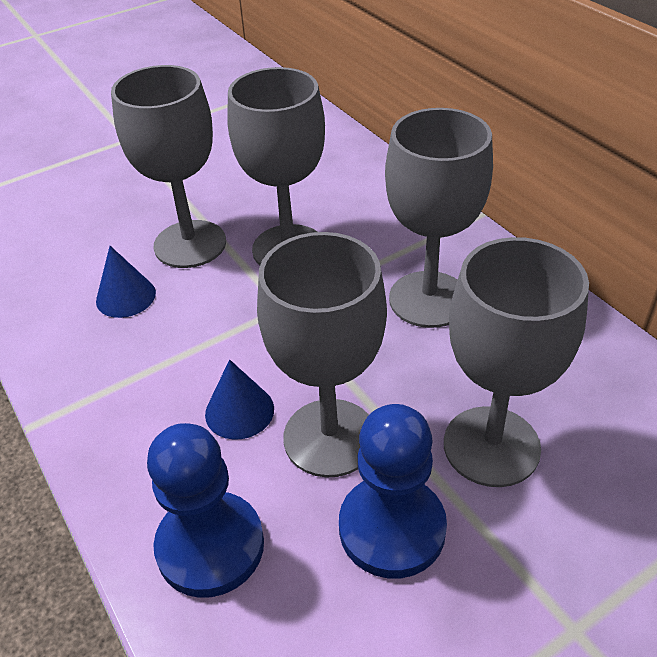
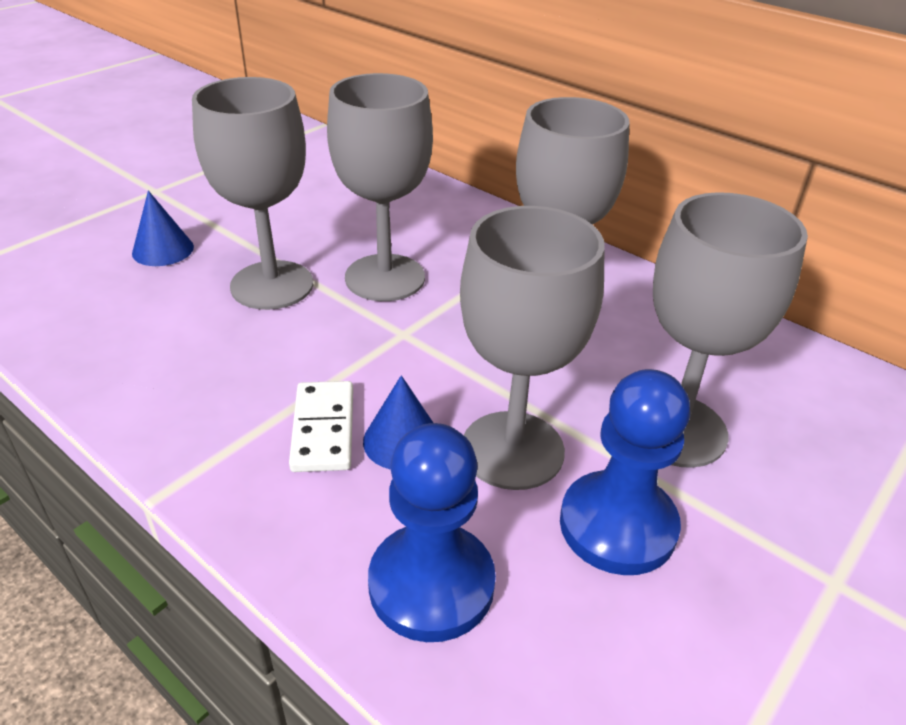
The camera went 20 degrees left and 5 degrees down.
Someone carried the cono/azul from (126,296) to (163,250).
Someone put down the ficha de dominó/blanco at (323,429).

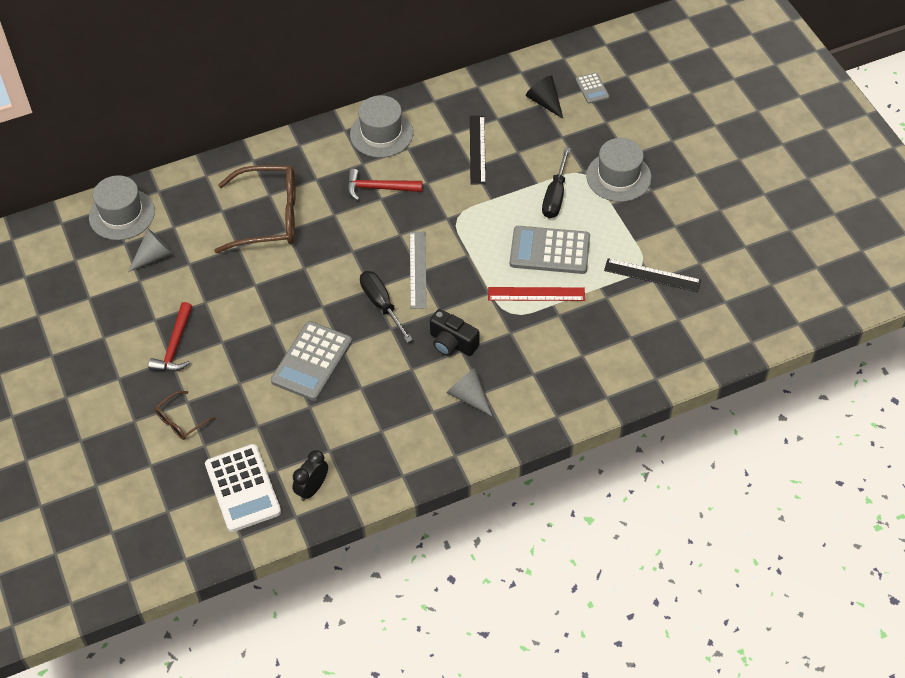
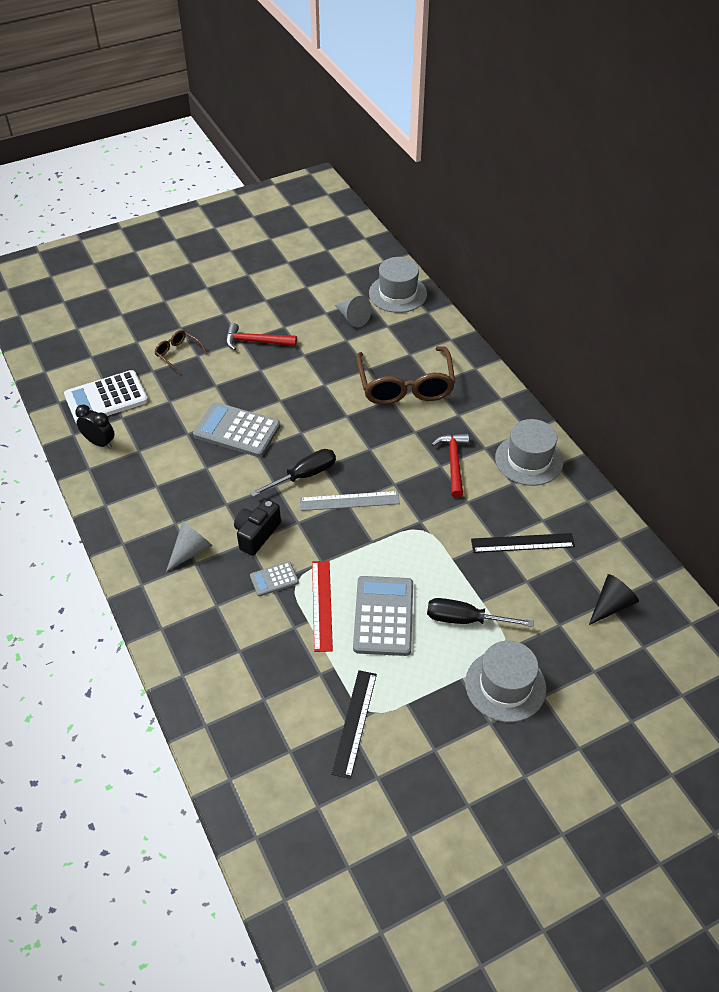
The camera went 85 degrees right and 5 degrees down.
Someone carried the calculadora/gris from (592,88) to (274,579).

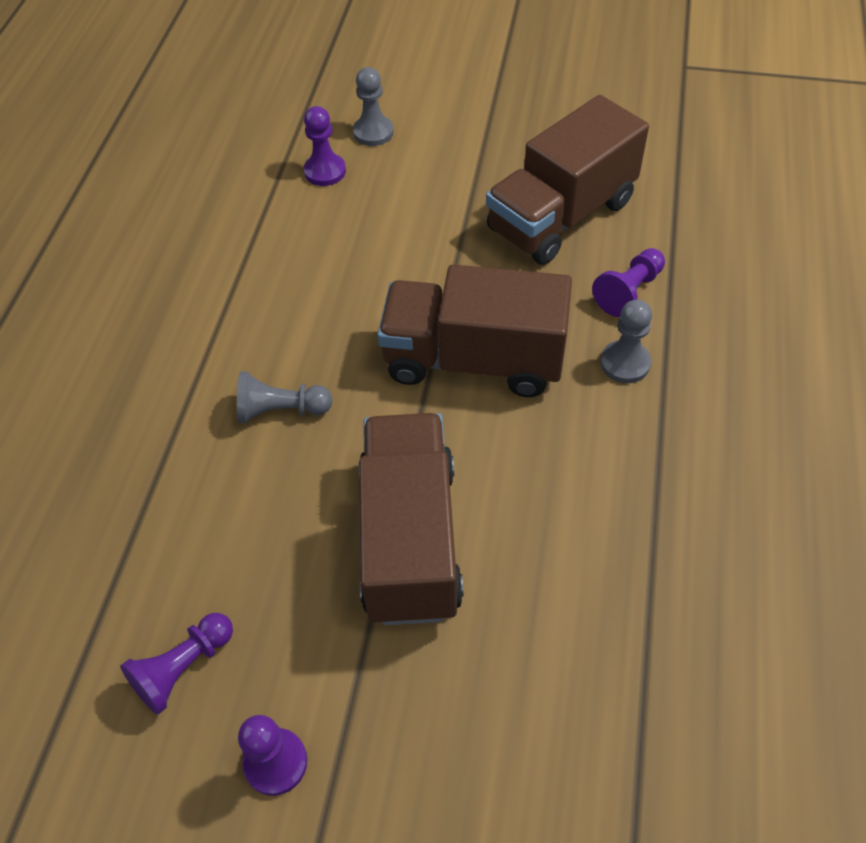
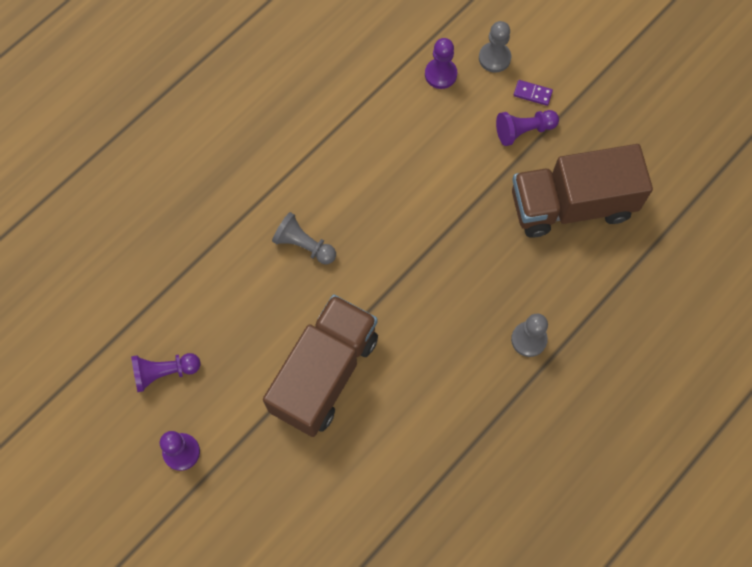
The camera went 30 degrees right and 15 degrees up.
Someone took away the camión/marrón at (473,360).
Someone carried the peón/morado from (628,291) to (523,131).
Someone put down the ficha de dominó/morado at (532,93).

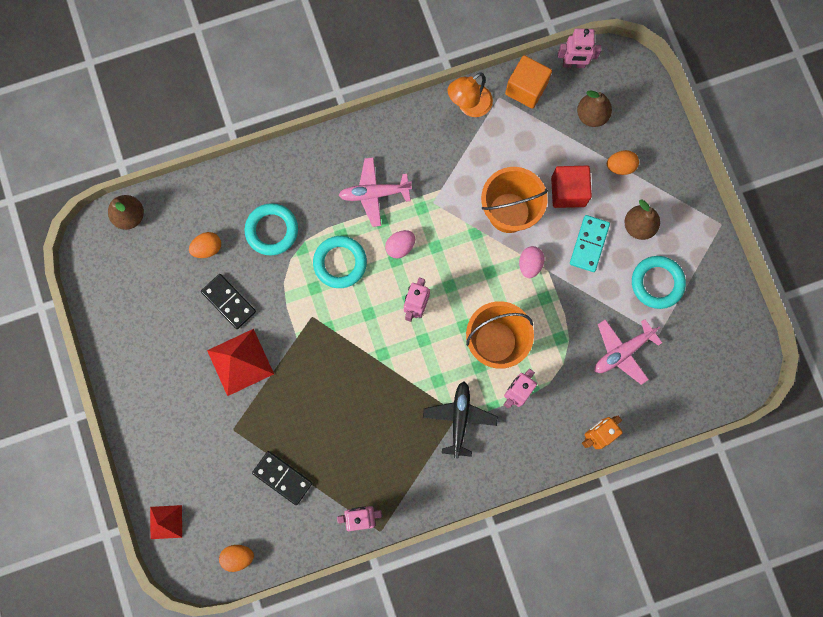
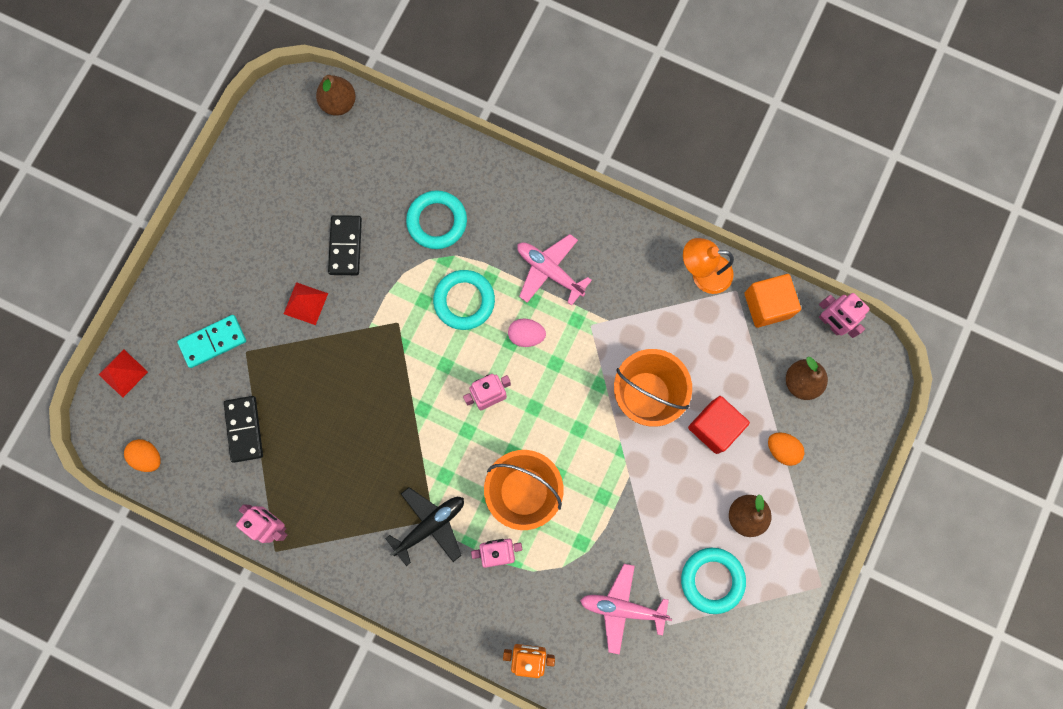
The camera went 45 degrees right and 0 degrees up.
Someone took away the huevo/naranja at (207,248).
Someone scaled the pirámide/rojo at (240,362) by 0.60.
Someone took away the huevo/rosa at (530,264).
Someone carried the ficha de dominó/turquesa from (589,244) to (213,342).

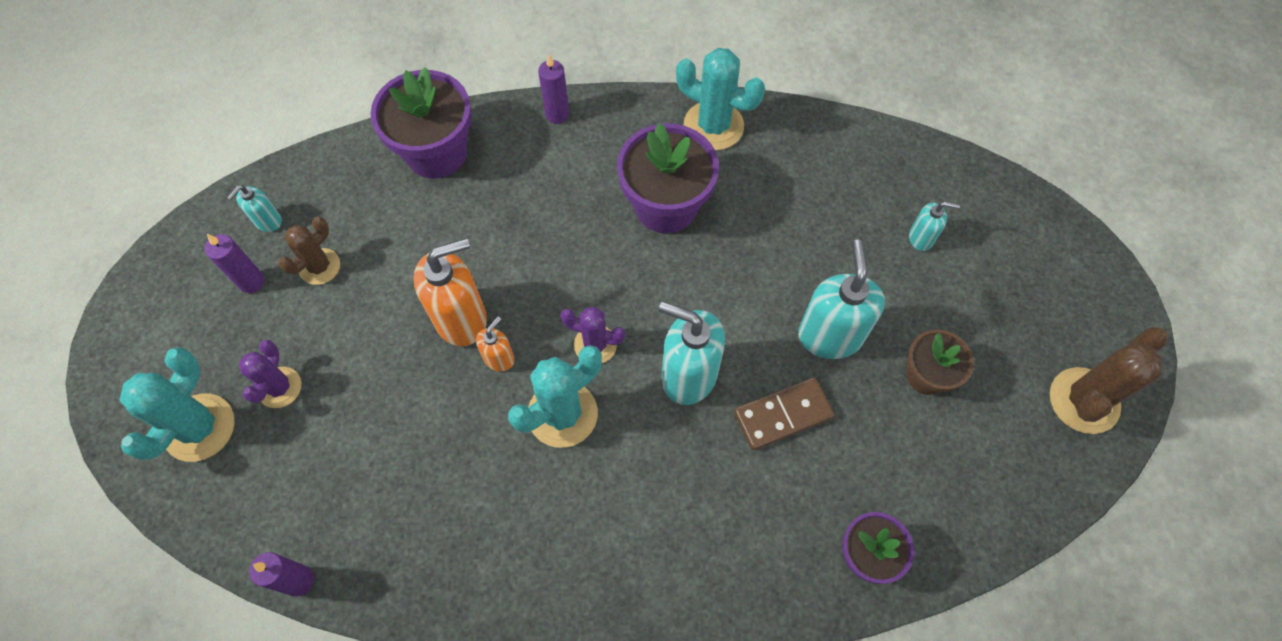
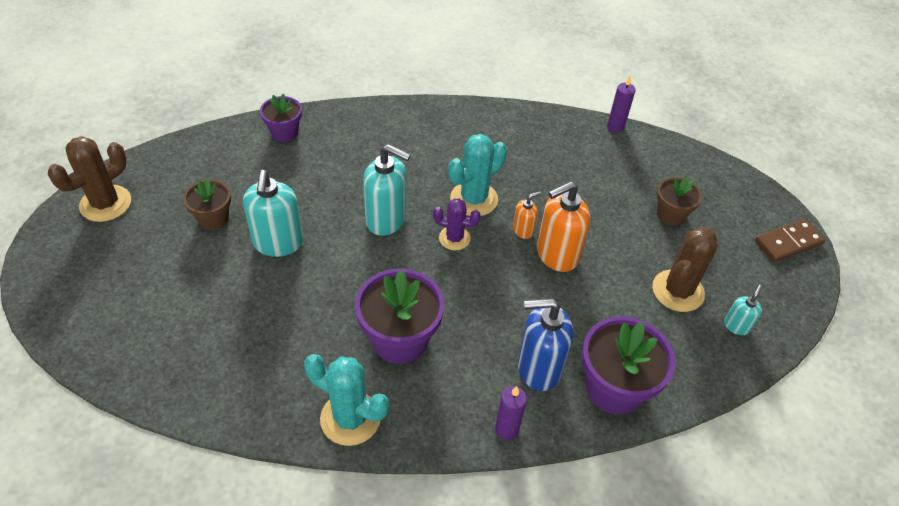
The camera went 175 degrees right and 15 degrees down.
Someone took away the cactus/turquesa at (199,427).
Someone took away the vela/morado at (251,282).
Someone swapped the cactus/morado at (279,387) for the maceta/marrón at (670,214).
Someone scaled the cactus/marrón at (319,266) by 1.58.
Someone rotated the dispensador de jabón/naranja at (499,358) by 150 degrees counterclockwise.
Someone carried the ficha de dominó/marrón from (783,415) to (788,243).
Someone took away the dispensador de jabón/turquesa at (921,238).
Someone put down the dispensador de jabón/azul at (538,368).

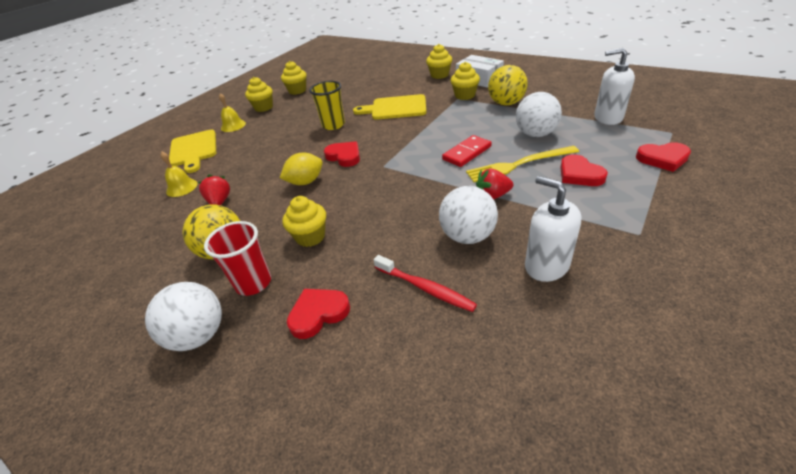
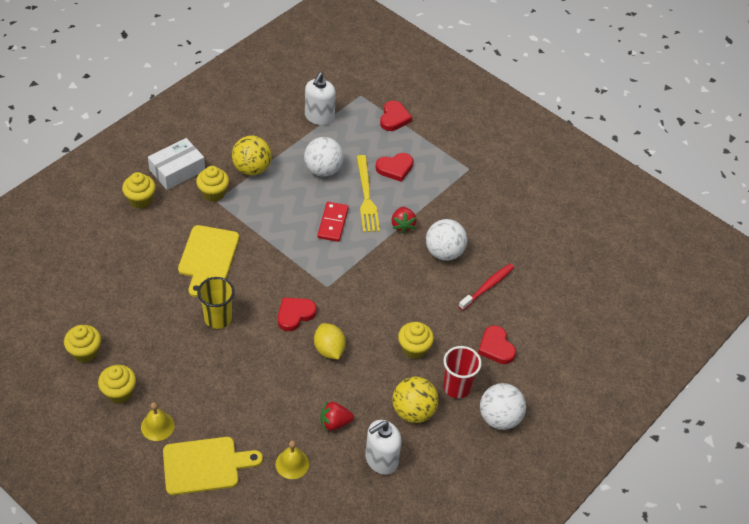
The camera went 90 degrees left and 10 degrees up.
Someone rotated the ficha de dominó/rojo at (467,153) by 45 degrees clockwise.
Someone carried the dispensador de jabón/blanco from (546,266) to (381,459).

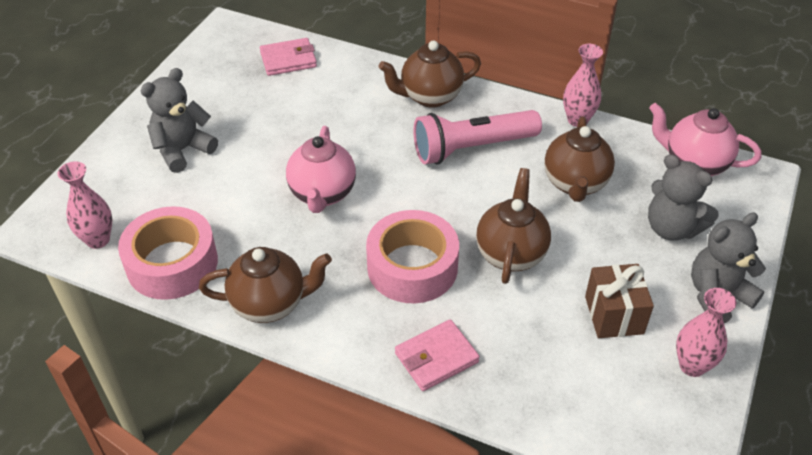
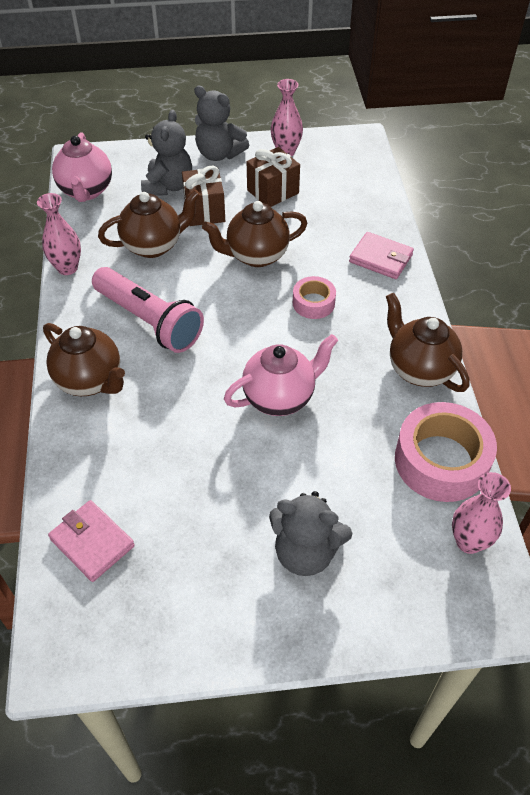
The camera went 120 degrees left and 5 degrees up.
Someone scaled the cinta adhesiva/rosa at (412,267) by 0.53.
Someone put down the regalo/marrón at (204,211).

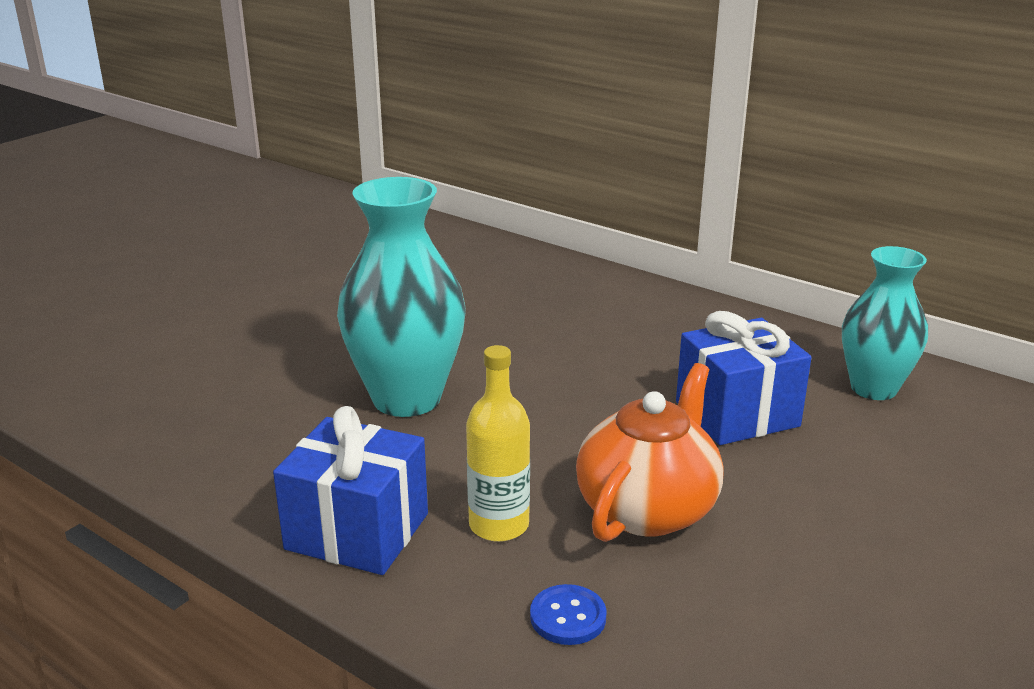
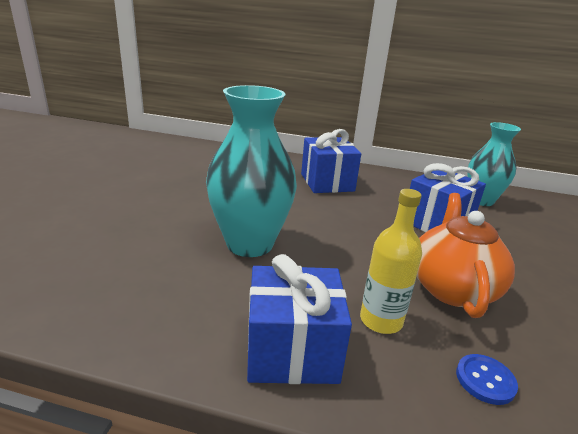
The camera went 25 degrees left and 0 degrees up.
Someone put down the regalo/azul at (327,182).

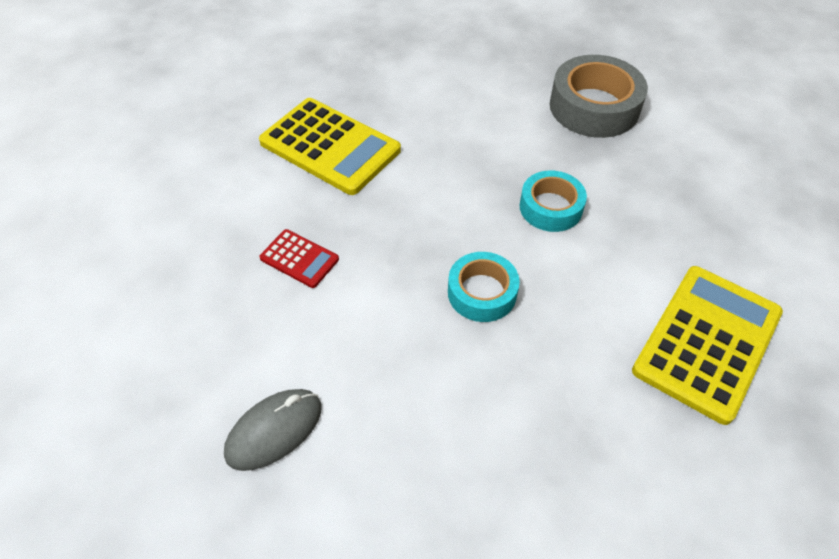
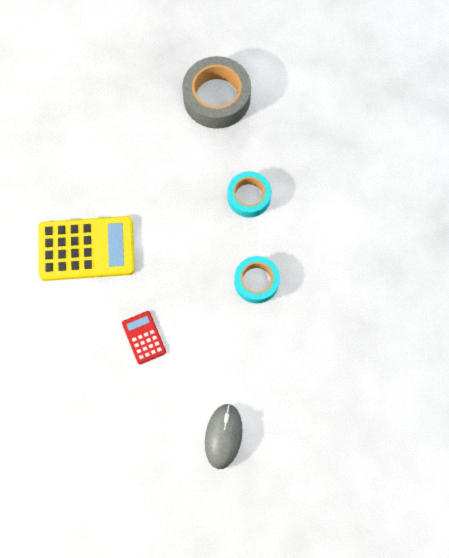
The camera went 40 degrees left and 20 degrees up.
Someone rotated the calculadora/rojo at (299,259) by 105 degrees counterclockwise.
Someone took away the calculadora/amarillo at (707,342).

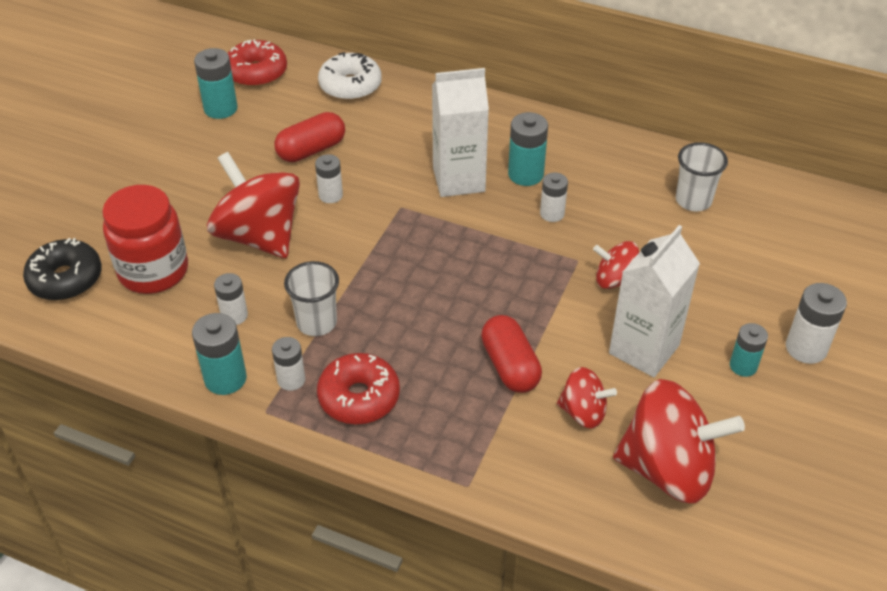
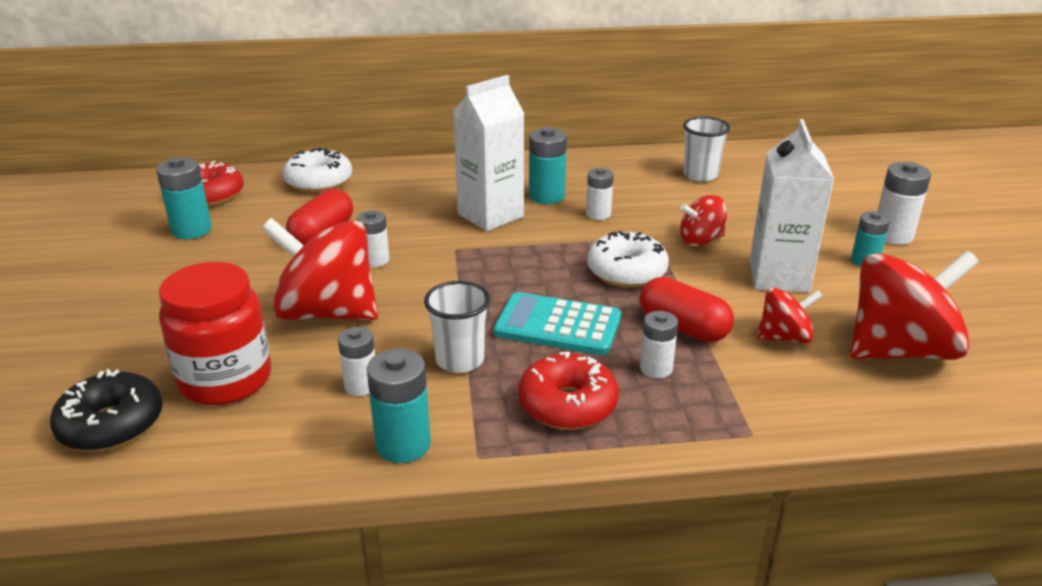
The camera went 30 degrees left and 15 degrees down.
Someone carried the pila/blanco from (291,380) to (656,368).
Someone put down the calculadora/turquesa at (558,325).
Someone put down the rosquilla/blanco at (626,272).

